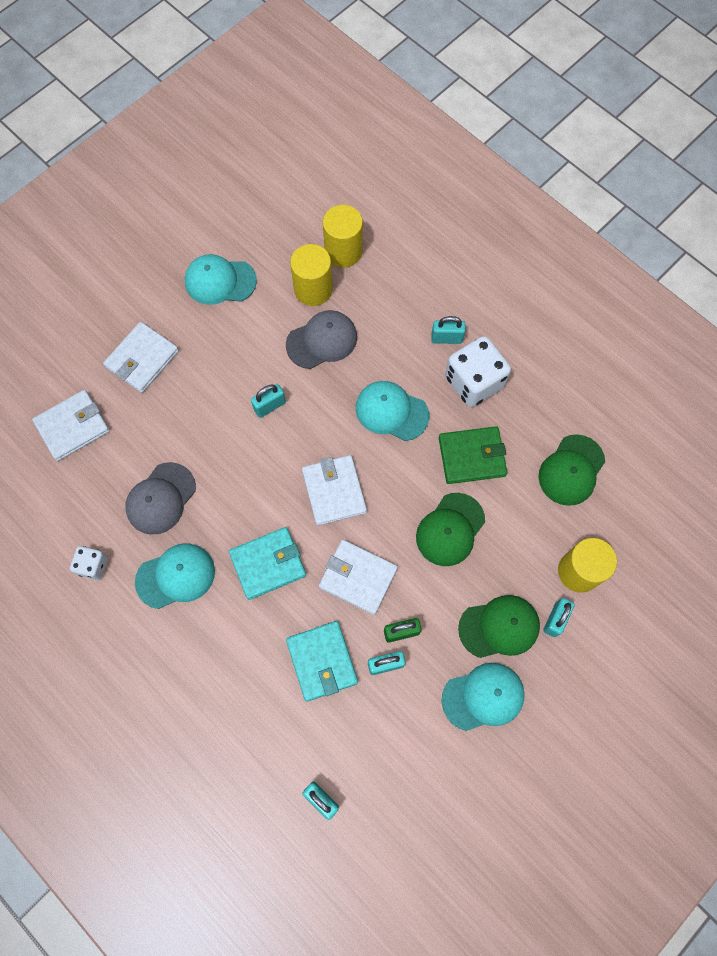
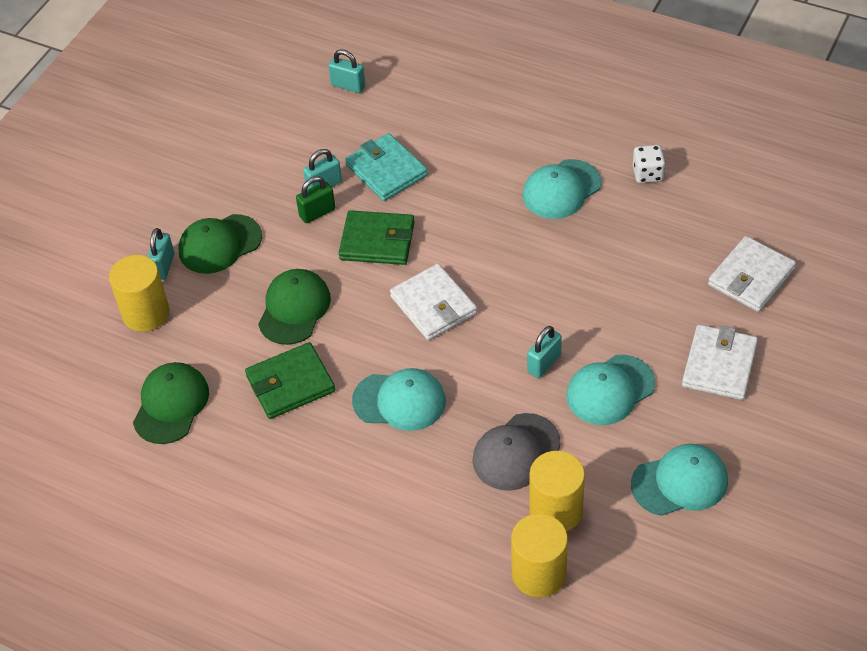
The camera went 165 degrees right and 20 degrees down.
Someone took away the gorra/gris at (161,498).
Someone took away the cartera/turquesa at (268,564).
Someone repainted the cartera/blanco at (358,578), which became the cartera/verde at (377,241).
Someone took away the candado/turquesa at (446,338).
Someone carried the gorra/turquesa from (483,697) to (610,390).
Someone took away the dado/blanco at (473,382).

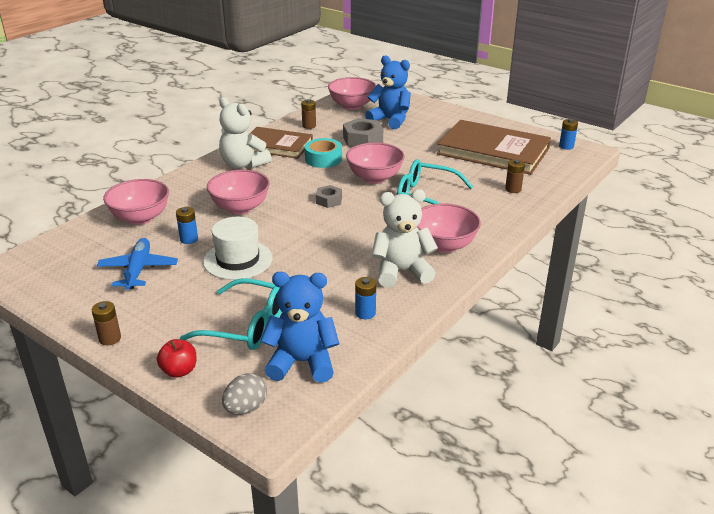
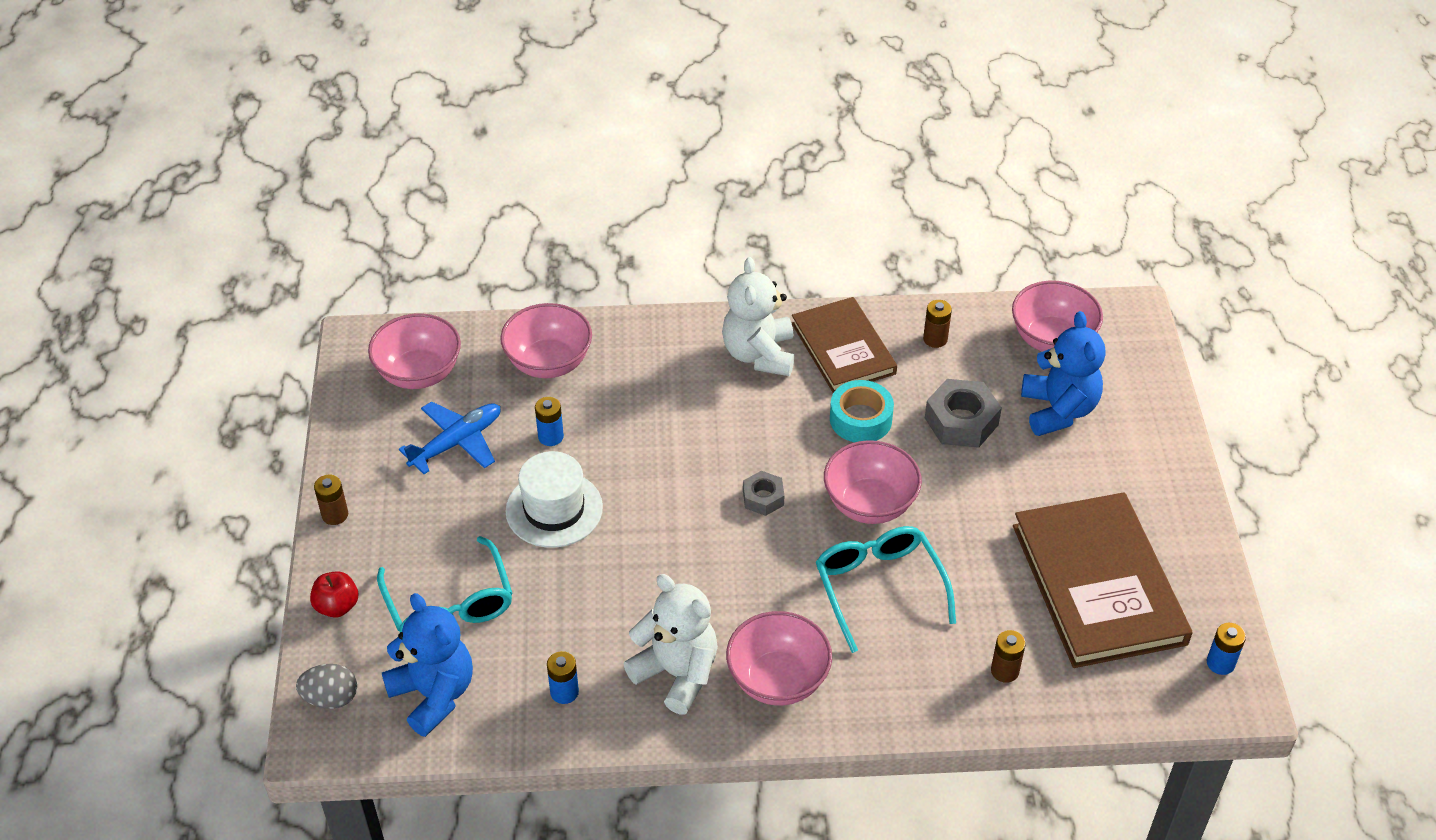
The camera went 50 degrees right and 15 degrees up.
Someone carried the cuenco/rosa from (240,208) to (419,373).

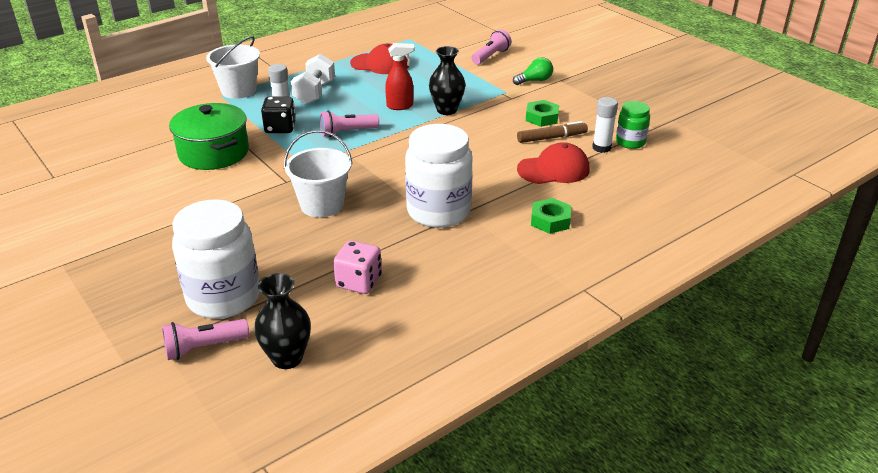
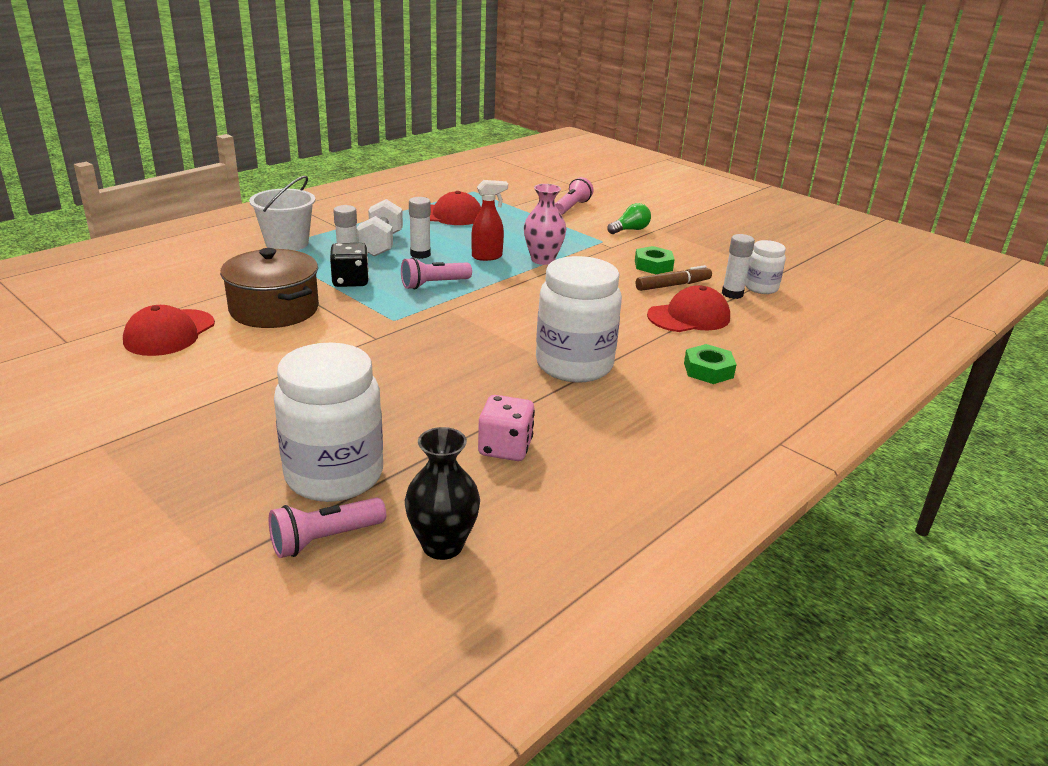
The camera went 10 degrees left and 5 degrees down.
Someone repainted the olla/verde at (214,153), which became the olla/marrón at (274,309).
Someone took away the balde/blanco at (322,205).
Someone repainted the florero/negro at (446,110), which became the florero/rosa at (543,260).
Someone repainted the tarro/verde at (630,142), which became the tarro/blanco at (761,288).
Someone put down the gorra/rojo at (169,333).
Someone put down the barra de pegamento/blanco at (420,254).

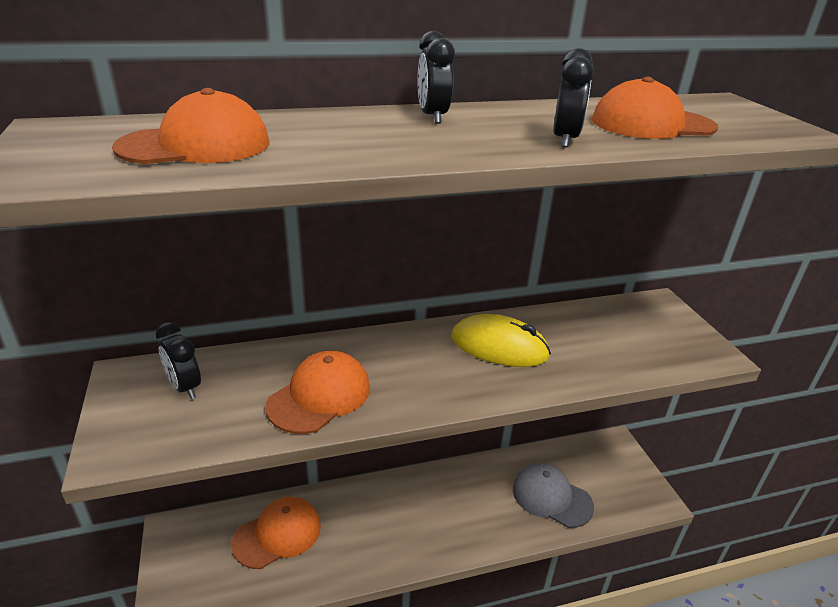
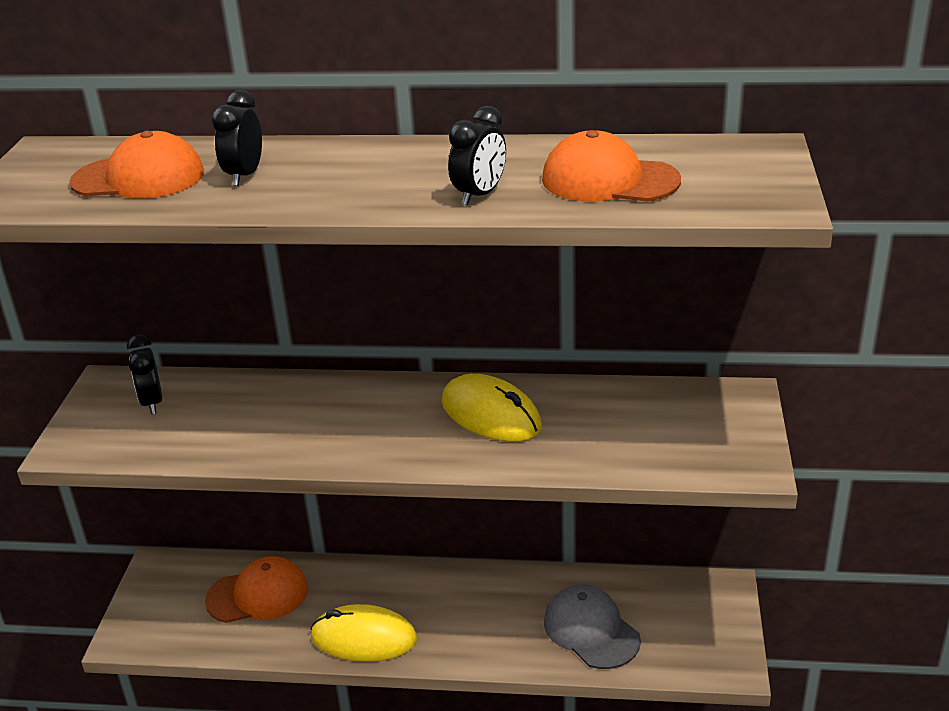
The camera went 25 degrees right and 0 degrees up.
Someone took away the gorra/naranja at (319,396).
Someone carried the despertador/negro from (432,117) to (244,176).
Someone put down the ratón/amarillo at (364,638).

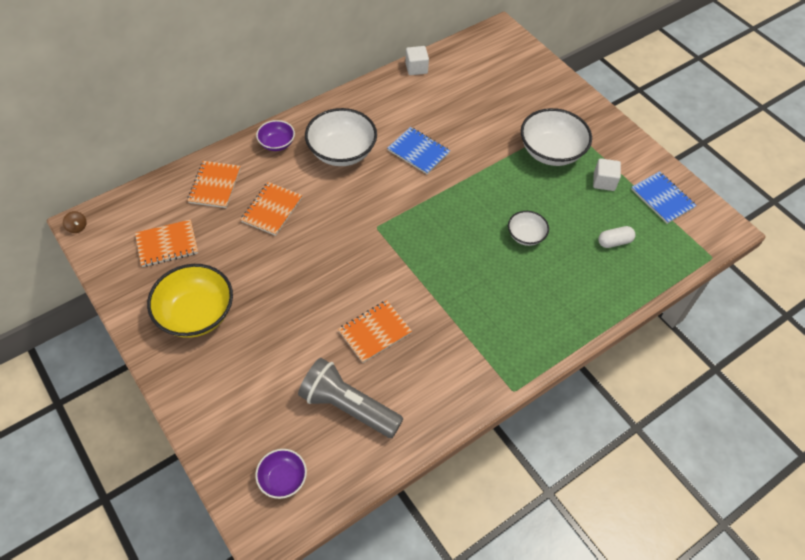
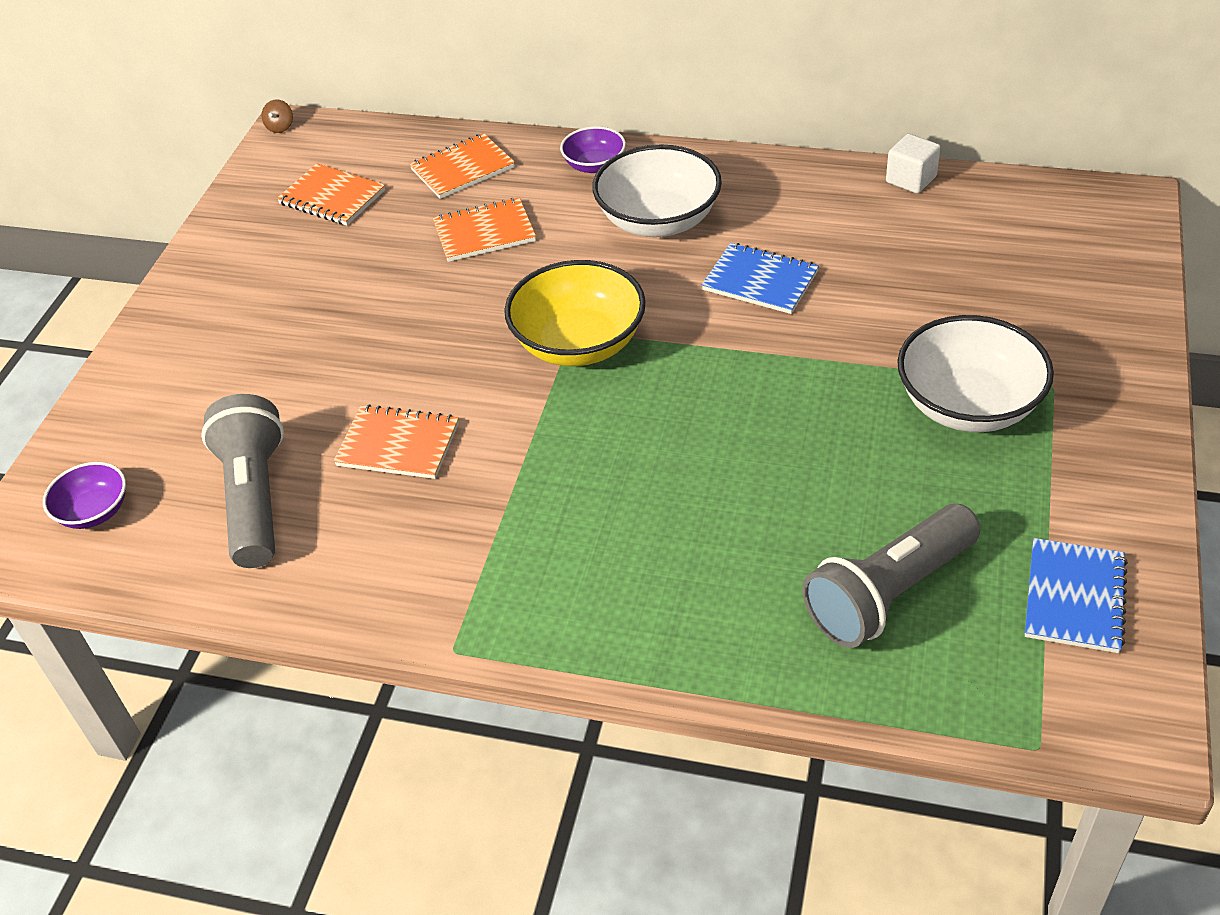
The camera went 55 degrees right and 10 degrees down.
Someone carried the cuenco/amarillo from (196,314) to (579,343).
Someone rotated the cuaderno/azul at (418,152) by 60 degrees counterclockwise.
Someone took away the cuenco/blanco at (526,236).
Someone took away the cubo/blanco at (604,182).
Someone swapped the cápsula/blanco at (614,242) for the lámpara de mano/gris at (889,593).

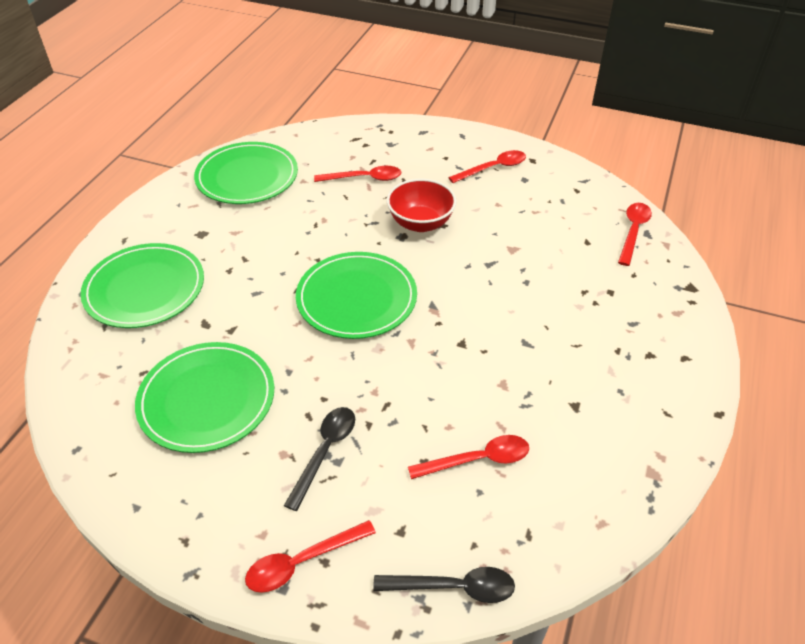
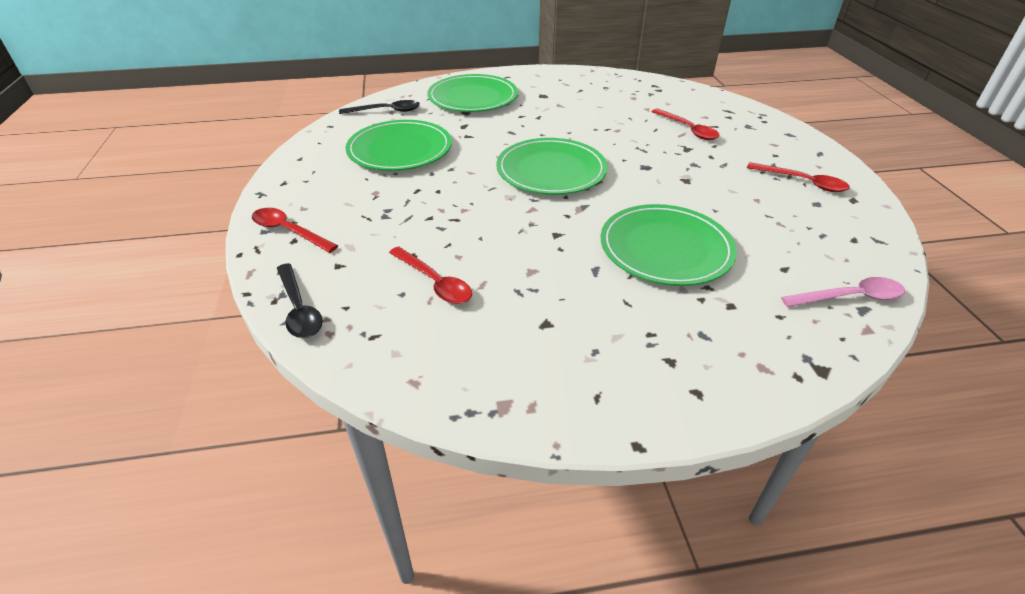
The camera went 60 degrees right and 5 degrees down.
Someone carried the plato/verde from (247,177) to (665,248).
Someone carried the cuchara/negro from (325,452) to (386,111).
Someone took away the cuenco/rojo at (421,223).
Someone repainted the cuchara/rojo at (633,232), which became the cuchara/rosa at (850,297).

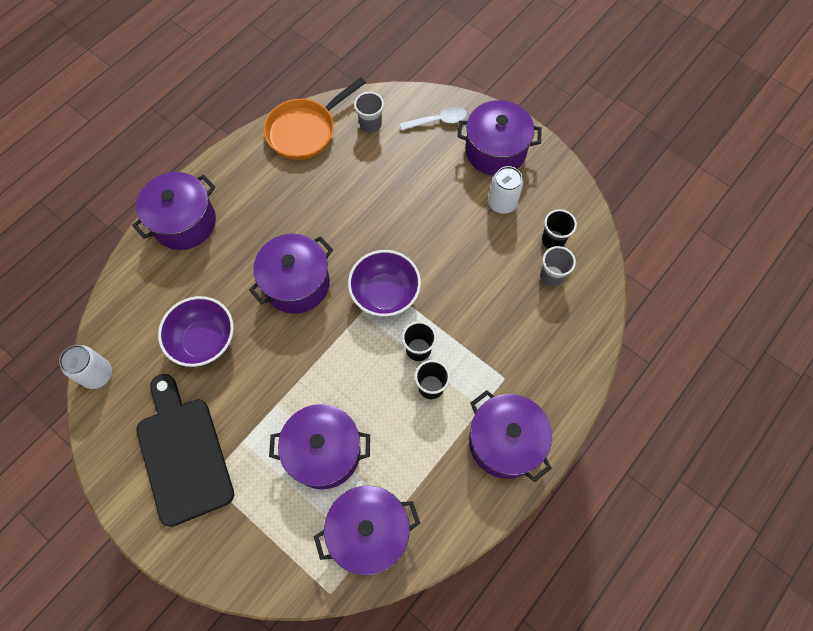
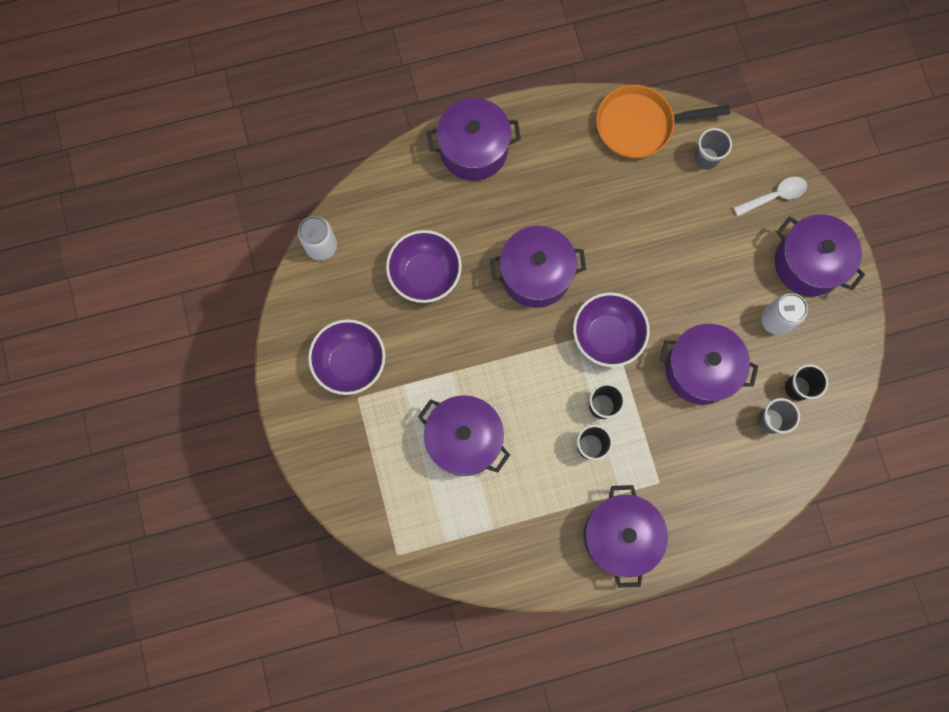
The camera went 35 degrees right and 10 degrees up.
Someone swapped the tabla de cortar/negro at (183,454) for the cuenco/morado at (350,362).
Someone carried the olla/morado from (369,532) to (700,370).
Someone rotated the cuchara/blanco at (438,121) by 45 degrees counterclockwise.

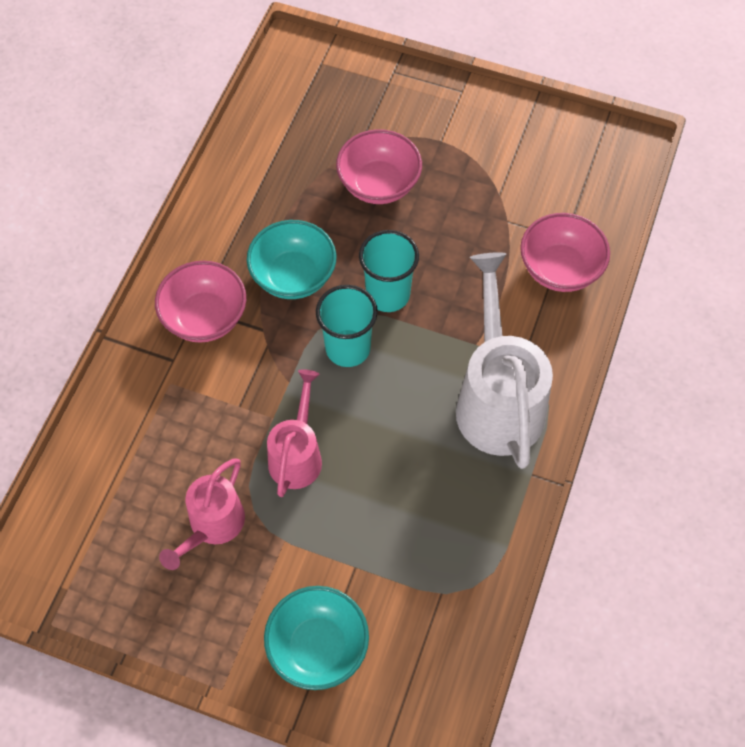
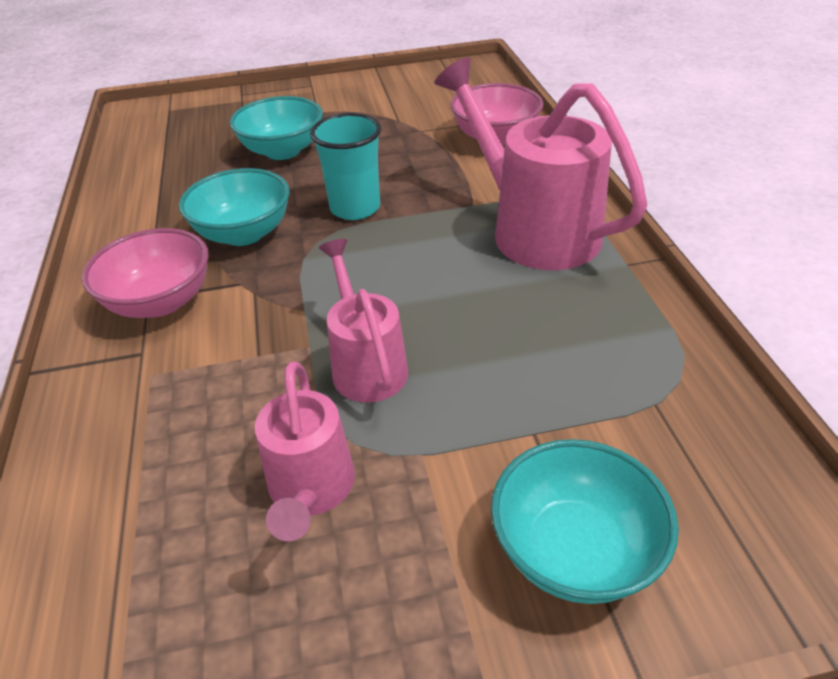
The camera went 30 degrees left and 20 degrees down.
Someone took away the vaso/turquesa at (348,348).
Someone repainted the cuenco/rosa at (379,184), which became the cuenco/turquesa at (283,151).
Someone repainted the regadera/blanco at (497,398), which became the regadera/rosa at (533,229).

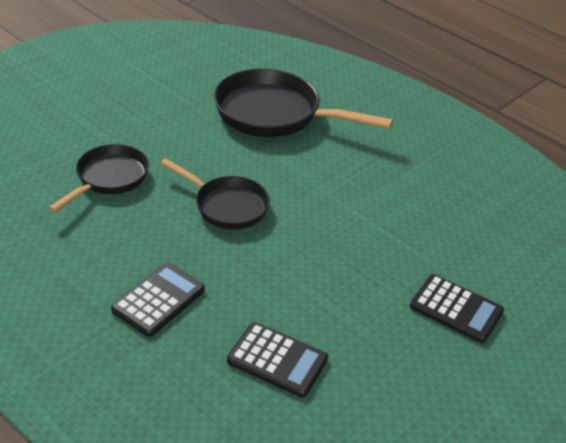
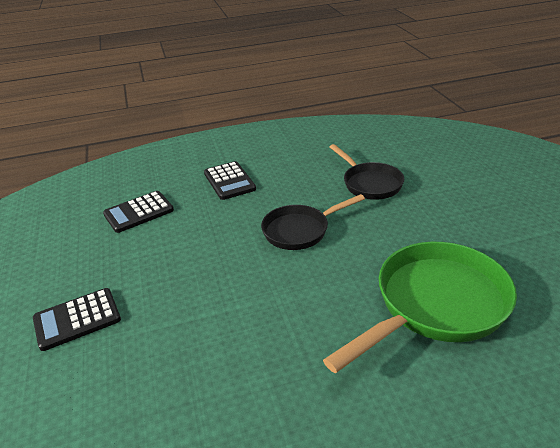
The camera went 125 degrees right and 5 degrees down.
Someone repainted the sartén/negro at (275,114), which became the sartén/verde at (435,305).

